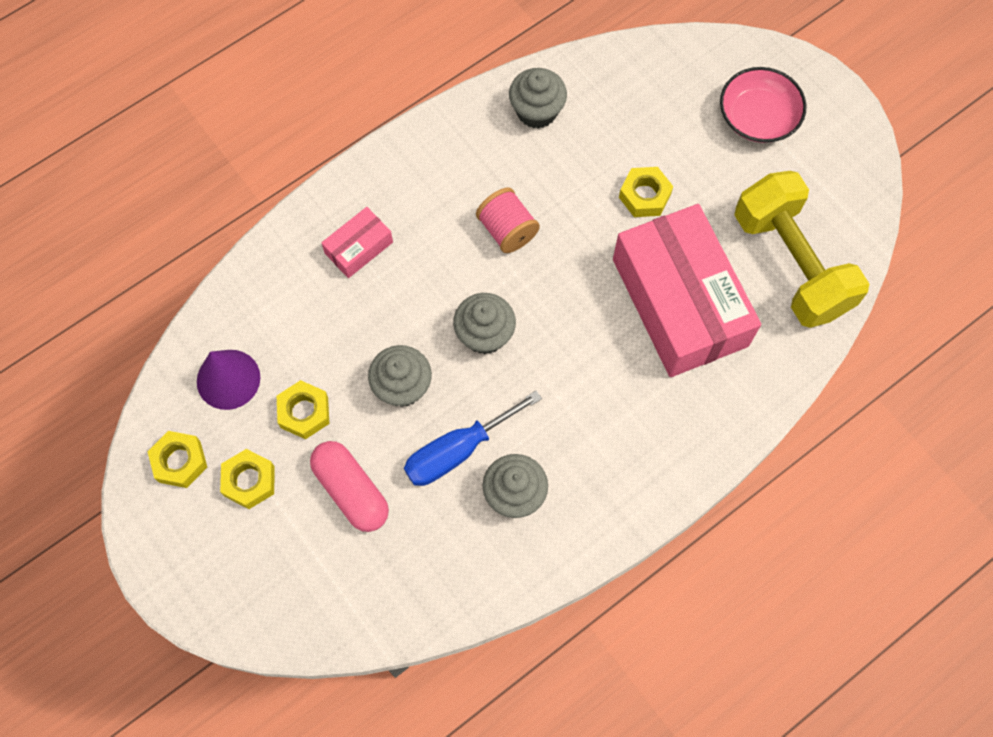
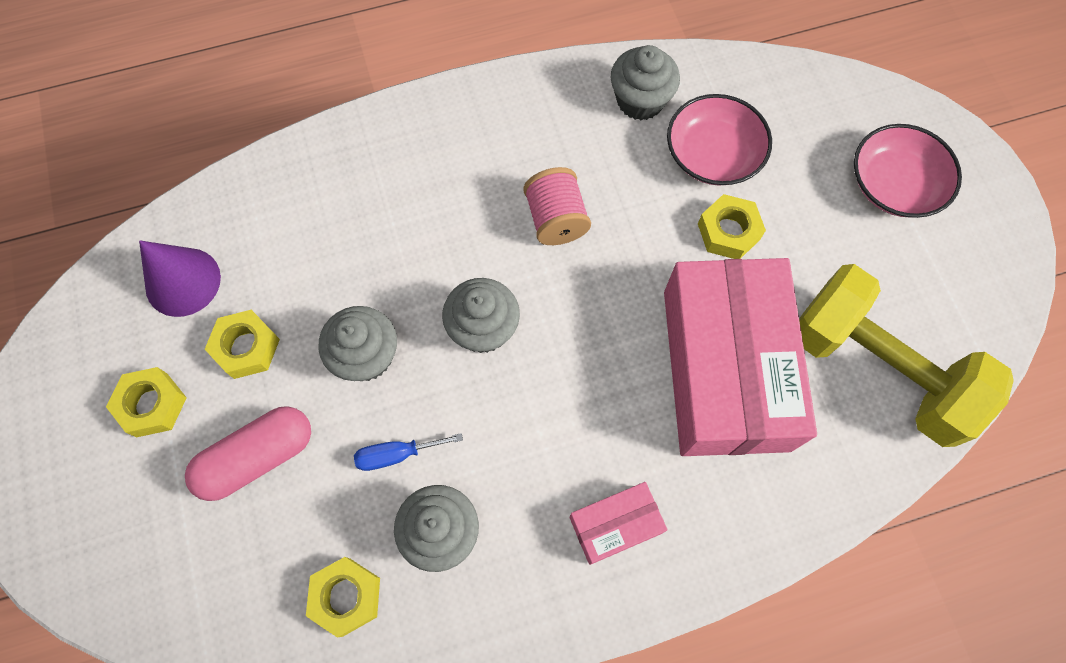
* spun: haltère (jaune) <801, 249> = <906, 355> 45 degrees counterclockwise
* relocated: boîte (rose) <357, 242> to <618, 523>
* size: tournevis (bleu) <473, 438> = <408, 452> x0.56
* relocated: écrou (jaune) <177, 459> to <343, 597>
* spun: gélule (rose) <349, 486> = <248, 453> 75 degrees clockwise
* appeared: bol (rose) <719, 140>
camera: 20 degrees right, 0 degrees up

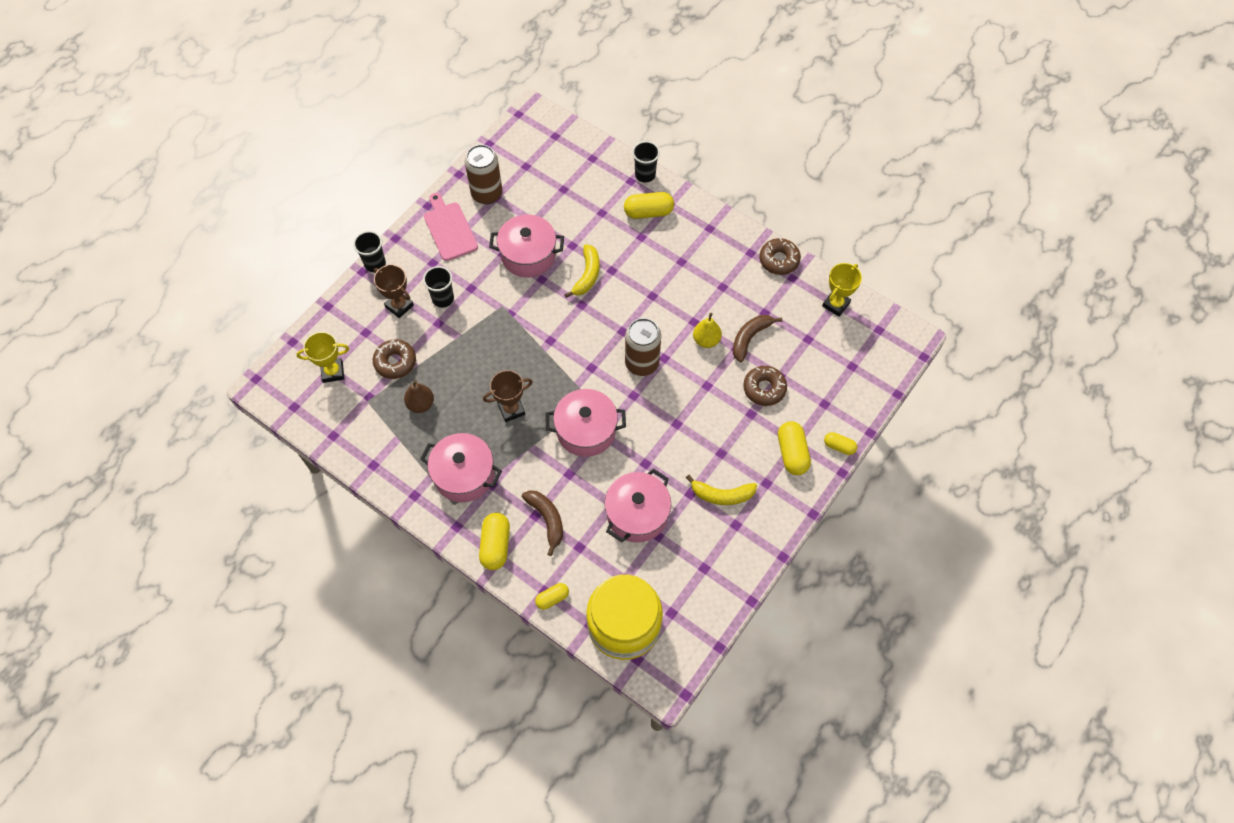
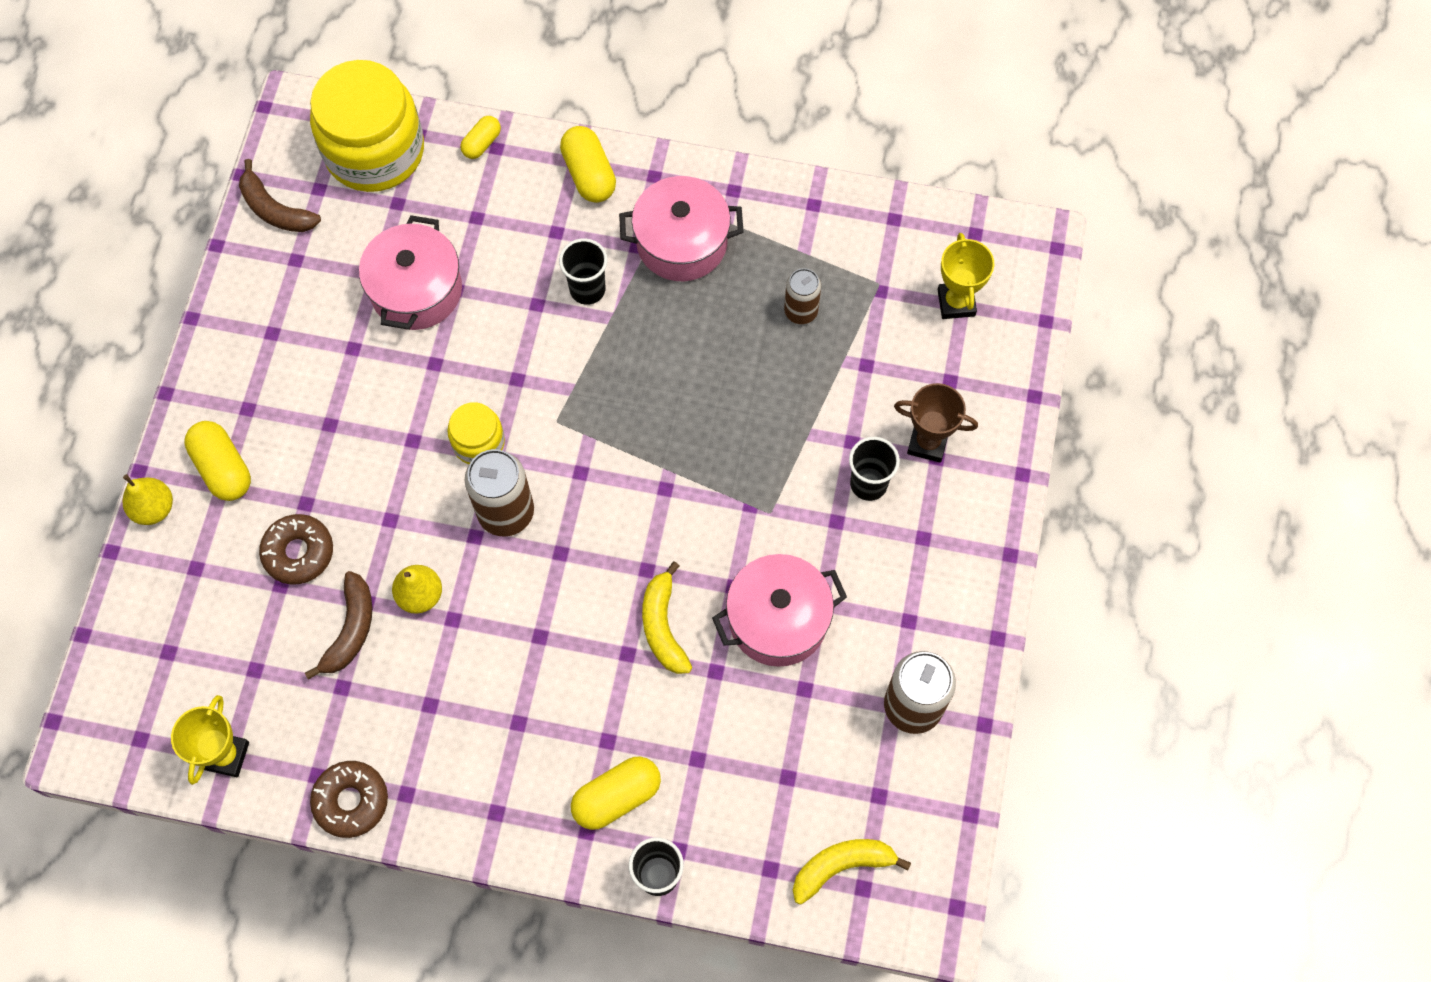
* missing: planche à découper (rose) <451, 227>
* relocated: gobelet (noir) <369, 251> to <583, 271>
* spun: trophée (jaune) <323, 357> = <966, 276> 60 degrees counterclockwise
* missing: beignet (marron) <394, 359>
* missing: trophée (marron) <507, 396>
* exchanged: poire (marron) <419, 396> to canette (marron) <802, 296>
* missing: marmite (rose) <586, 423>
* exchanged: gélule (jaune) <840, 443> to poire (jaune) <147, 499>
* relocated: banane (jaune) <721, 490> to <852, 871>
* relocated: banane (marron) <542, 523> to <280, 195>
* appeared: bocal (jaune) <476, 433>
camera: 155 degrees right, 5 degrees up

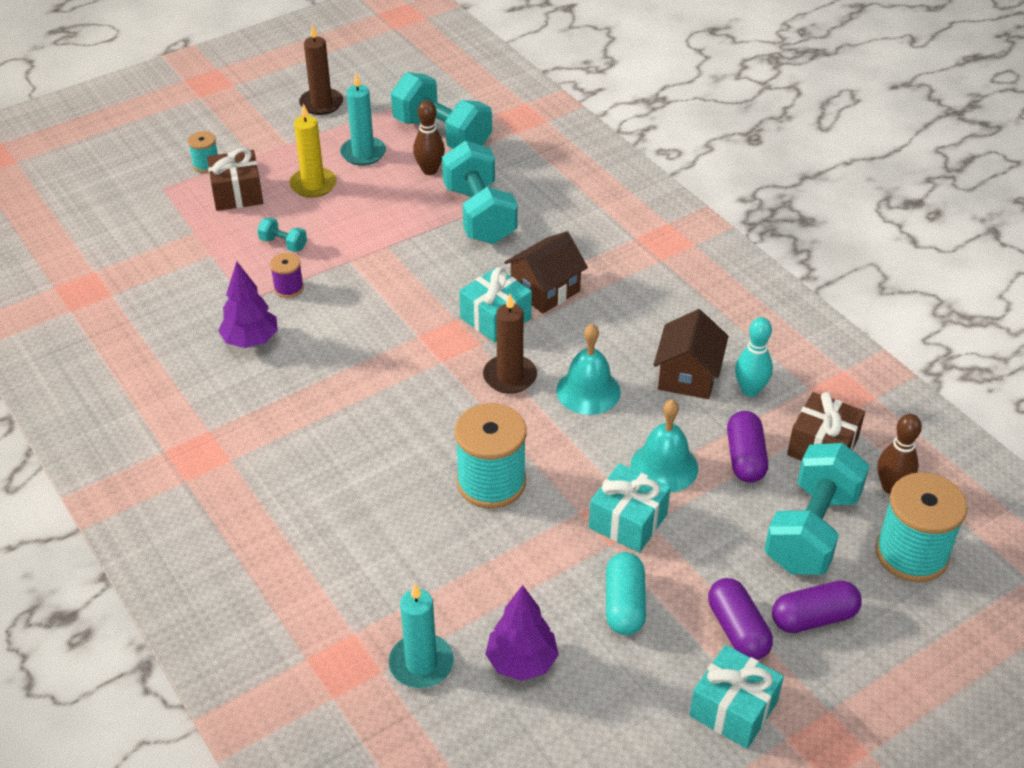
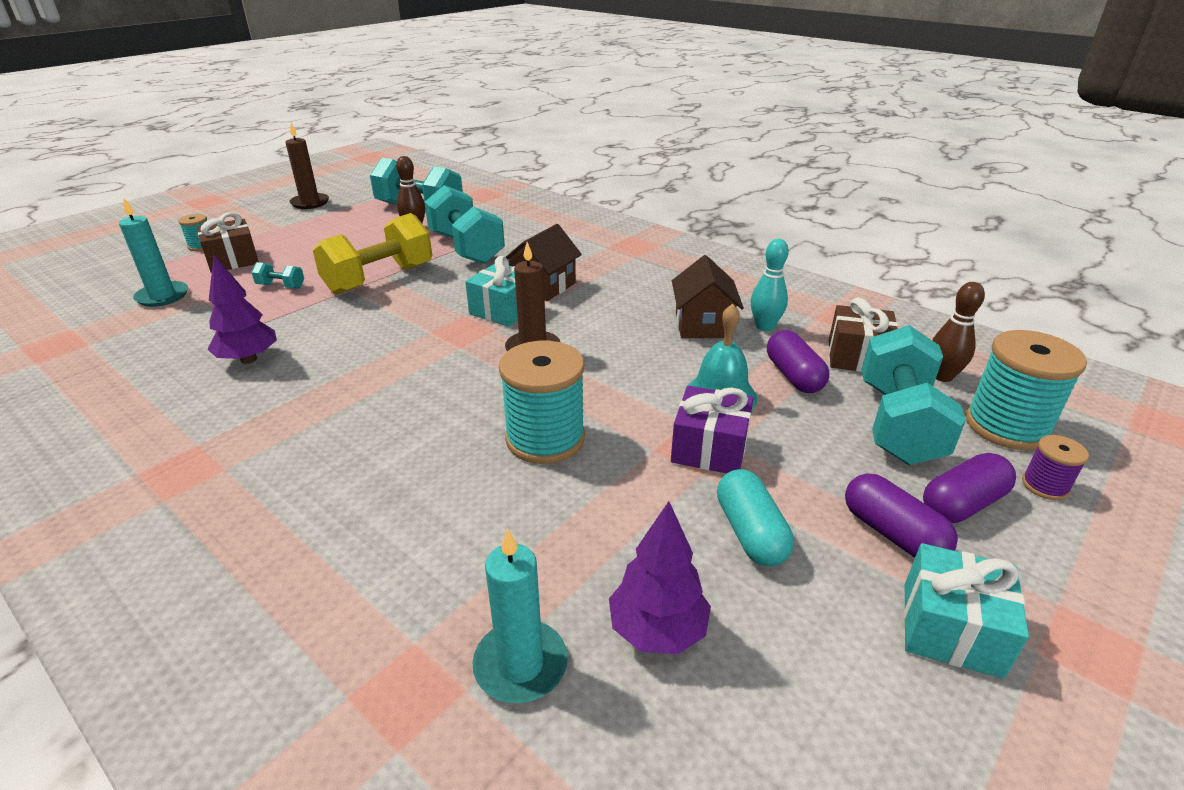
* relocated: bougie (turquoise) <363, 119> to <153, 252>
* missing: bougie (jaune) <313, 151>
* relocated: bobine (violet) <287, 275> to <1055, 467>
* missing: cloche (turquoise) <588, 369>
* colour: cadeau (turquoise) <630, 508> to cadeau (violet) <712, 429>
* appeared: haltère (jaune) <372, 254>
camera: 15 degrees left, 10 degrees down

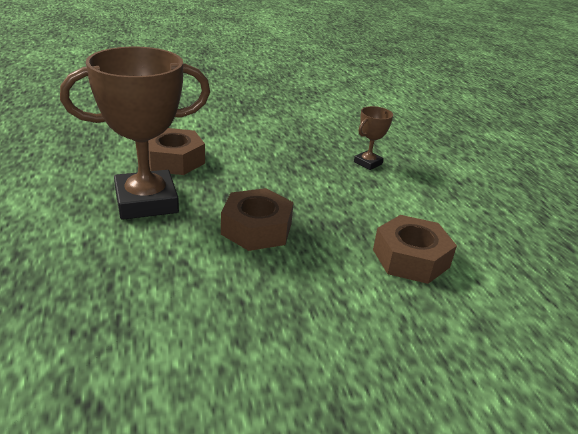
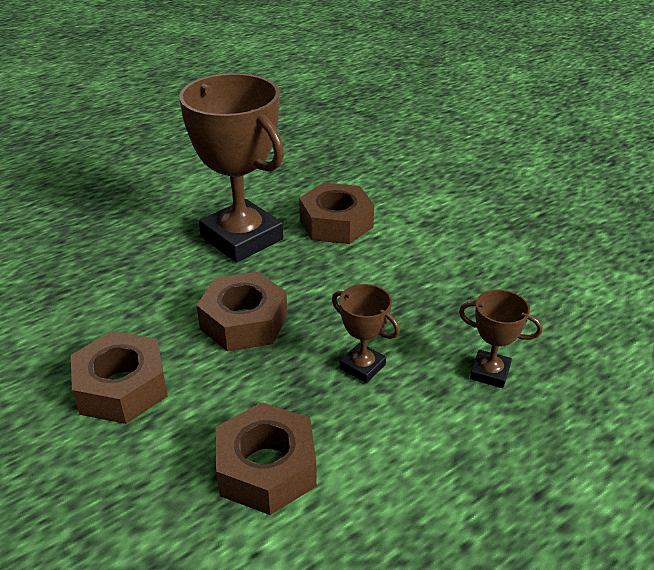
* appeared: trophée (marron) <366, 333>
* appeared: écrou (marron) <119, 377>
camera: 70 degrees right, 5 degrees up

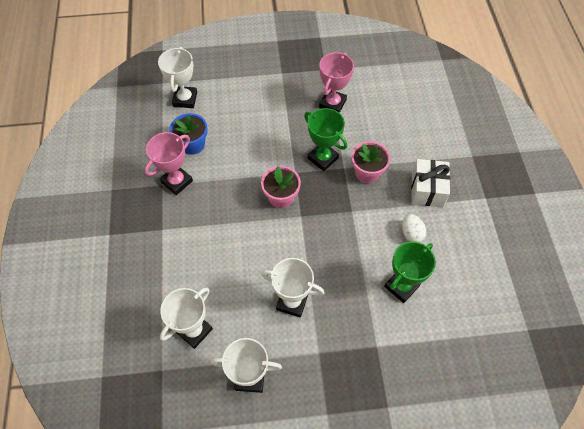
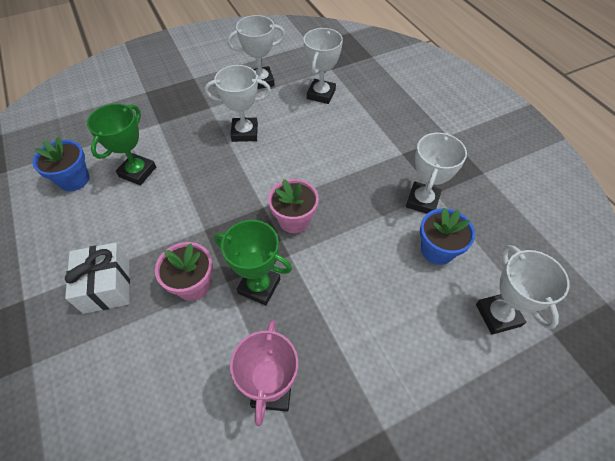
* colour: trophée (rose) <169, 163> to trophée (blanc) <436, 173>
* missing: œuf (blanc) <414, 228>
* appeared: pot de fleurs (bleu) <61, 164>
camera: 160 degrees right, 5 degrees down

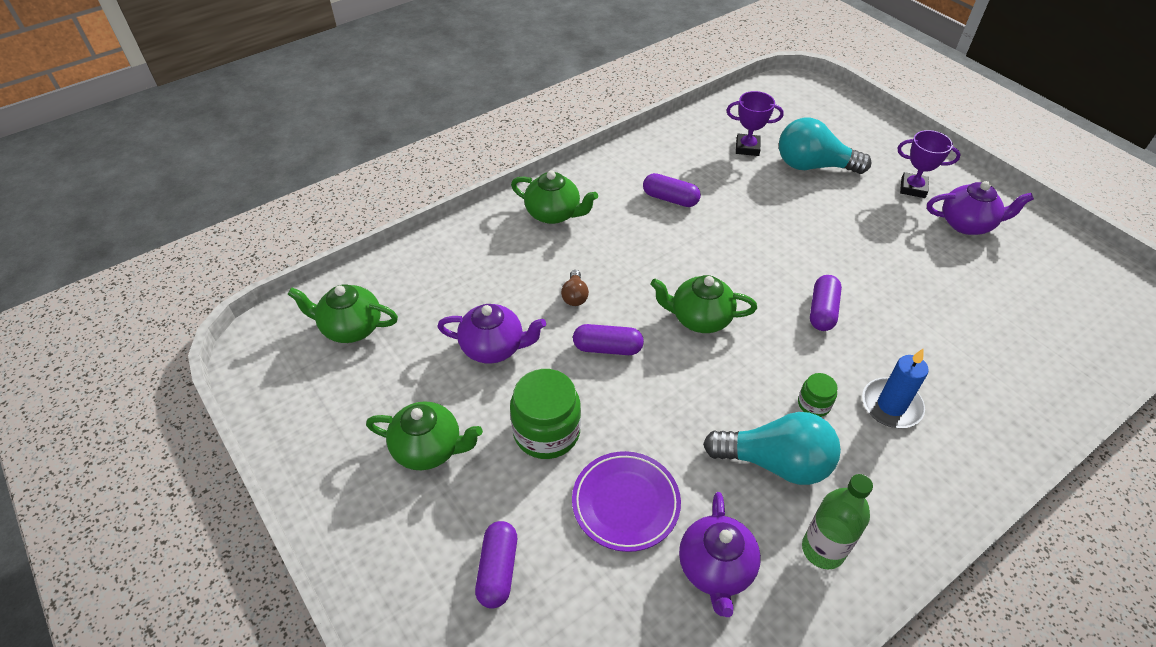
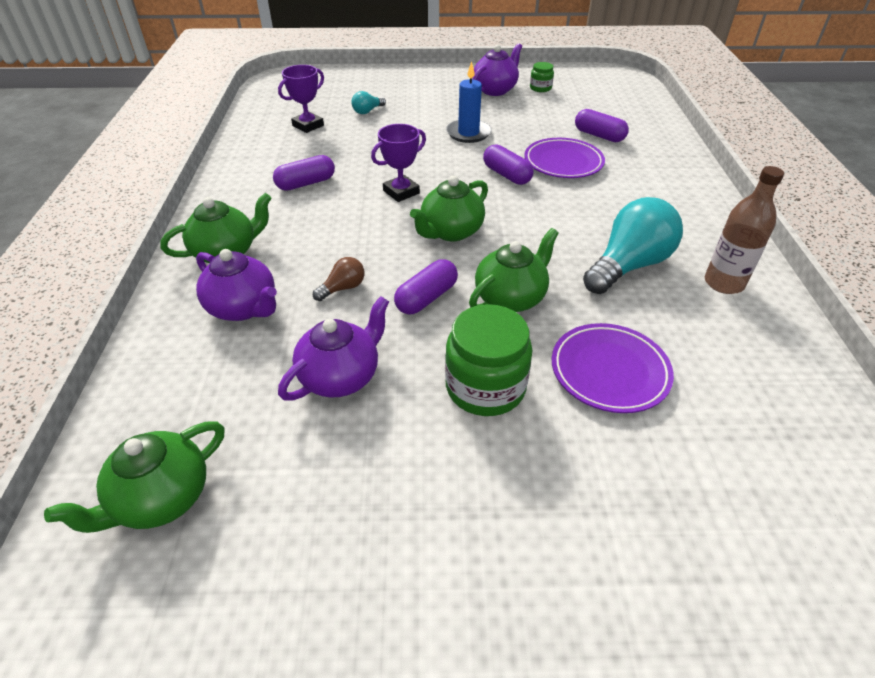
* size: ampoule (turquoise) <825, 146> = <368, 102> x0.46
* relocated: trophée (violet) <929, 164> to <398, 163>
* spun: ampoule (marron) <575, 288> = <338, 279> 75 degrees counterclockwise
* relocated: bougie (bleu) <895, 388> to <469, 102>
* relocated: bocal (vert) <818, 395> to <542, 77>
* relocated: théière (vert) <424, 436> to <514, 270>
* colour: bouteille (vert) <837, 521> to bouteille (marron) <744, 230>
* relocated: théière (violet) <720, 554> to <236, 285>
* relocated: gélule (violet) <496, 565> to <602, 125>
* appeared: assiette (violet) <564, 158>
camera: 55 degrees left, 5 degrees down

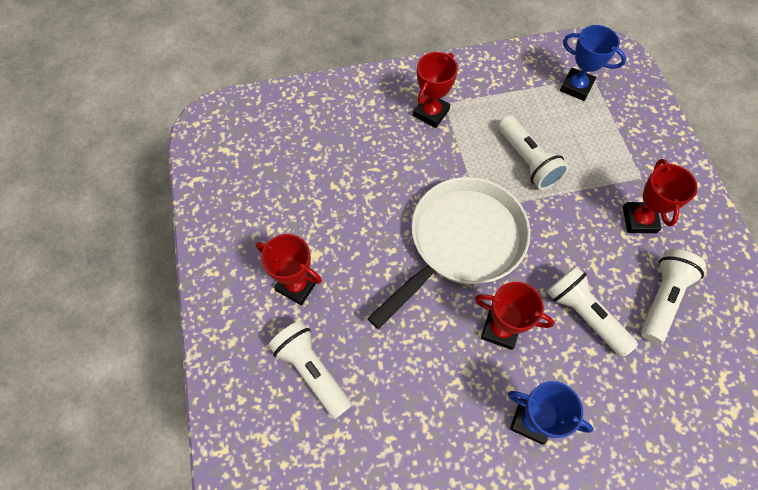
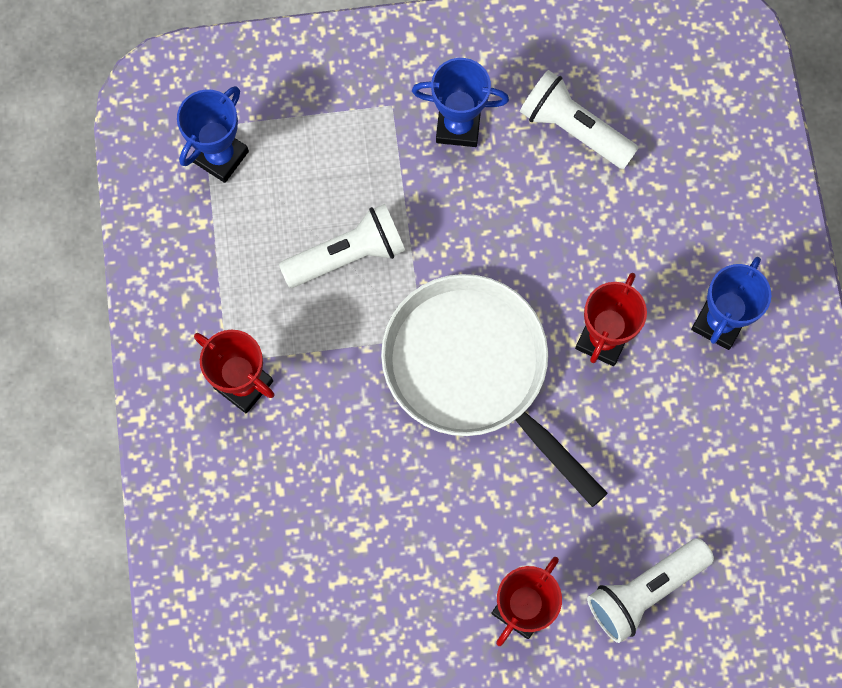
* colour: trophée (rouge) <660, 196> to trophée (bleu) <460, 102>
* missing: lampe de poche (blanc) <592, 311>
camera: 85 degrees left, 10 degrees up

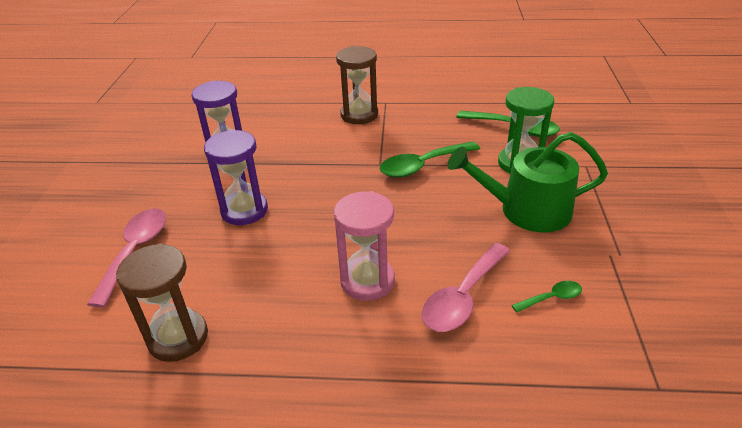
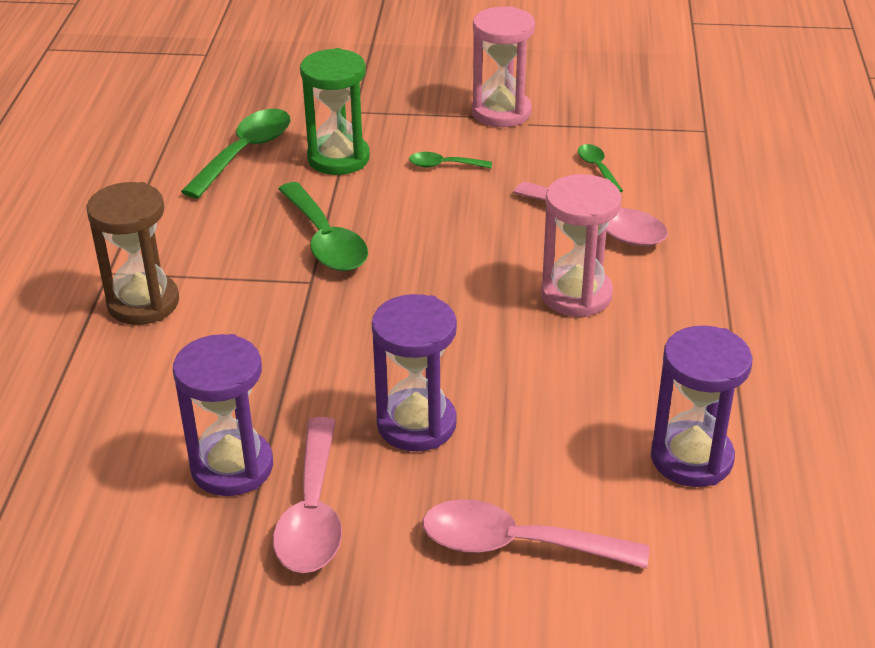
* exchanged: arrosoir (vert) <528, 182> to cuillère (vert) <450, 160>
* colour: sablier (marron) <162, 302> to sablier (violet) <701, 406>
* appeared: sablier (rose) <503, 66>
* appeared: cuillère (rose) <307, 495>
camera: 90 degrees left, 0 degrees up

